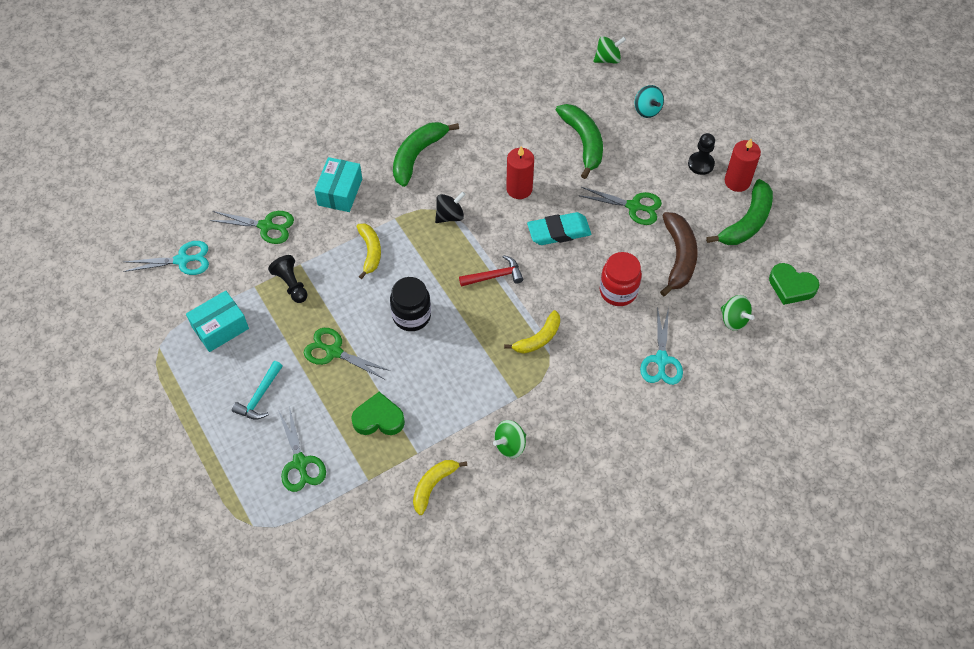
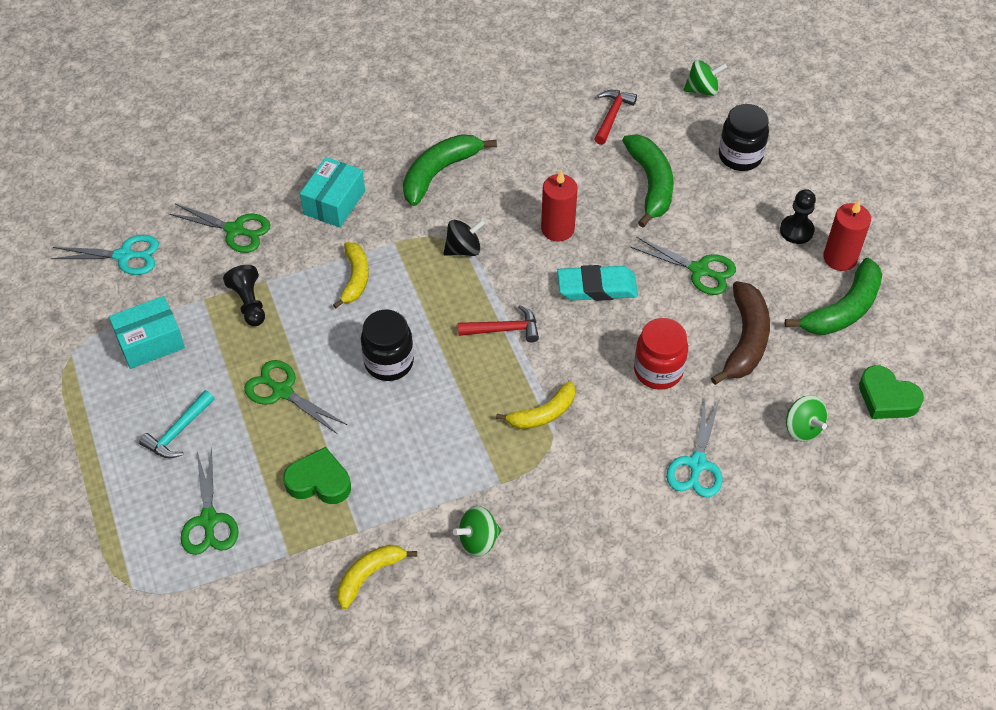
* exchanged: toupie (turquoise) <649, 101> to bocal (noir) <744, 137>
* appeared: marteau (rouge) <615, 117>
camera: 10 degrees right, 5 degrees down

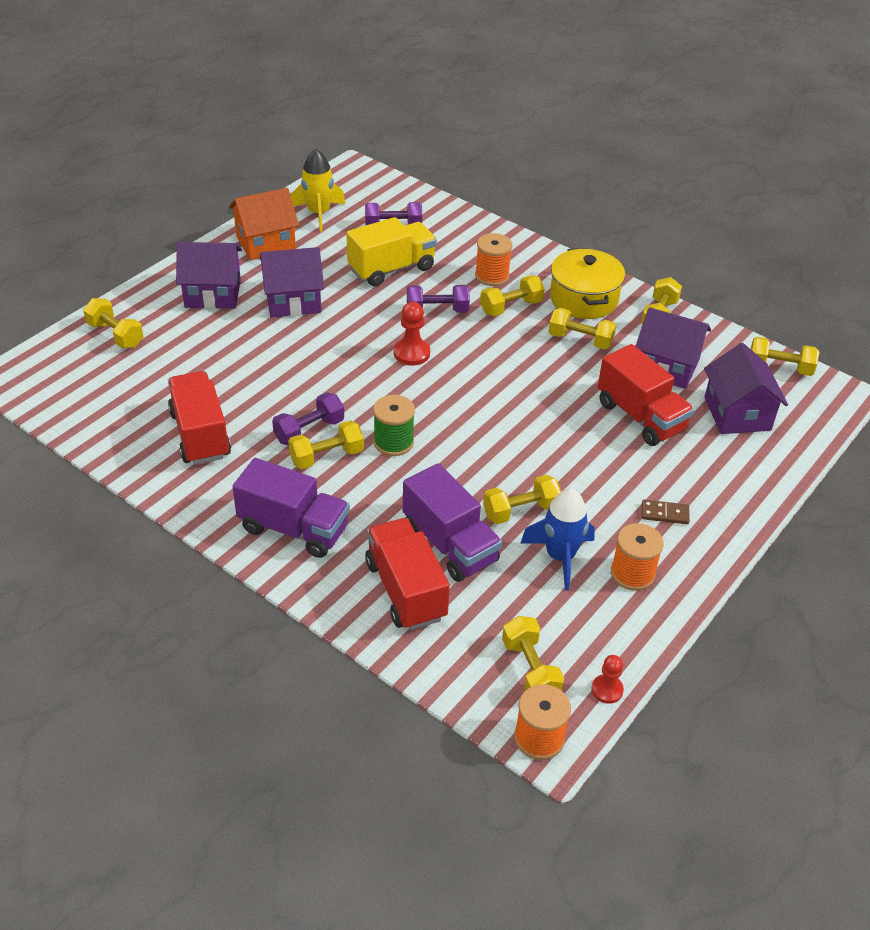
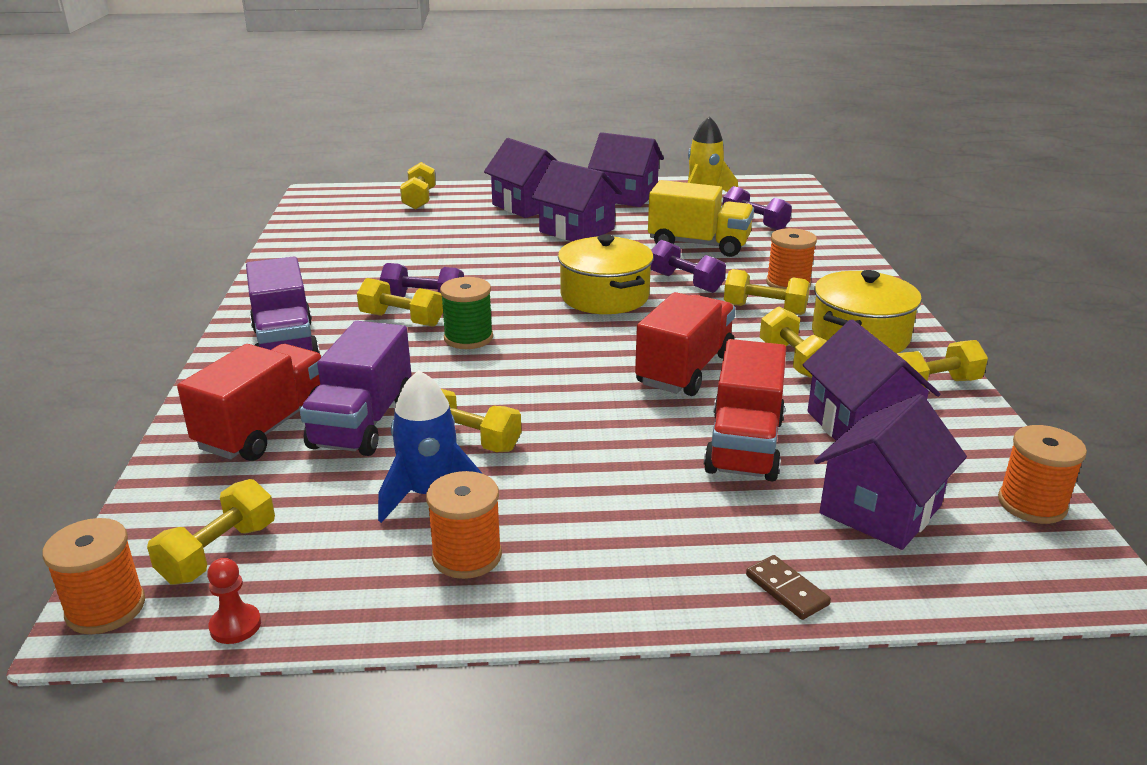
* colour: maison (orange) <264, 224> to maison (violet) <626, 169>
* exchanged: pion (rouge) <412, 334> to marmite (jaune) <606, 274>
* exchanged: haltère (jaune) <785, 356> to bobine (orange) <1042, 474>
* relocated: camion (rouge) <199, 418> to <685, 344>
* relocated: domino (marron) <666, 512> to <788, 587>
camera: 50 degrees right, 15 degrees down

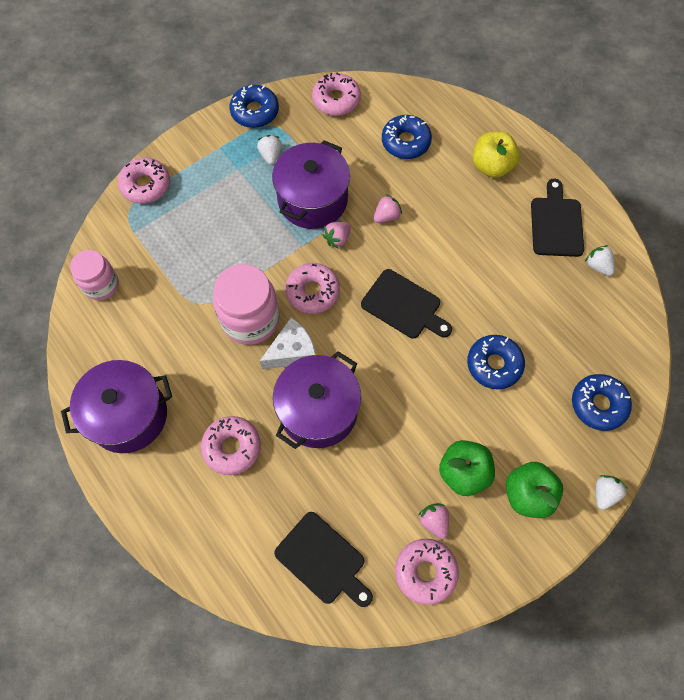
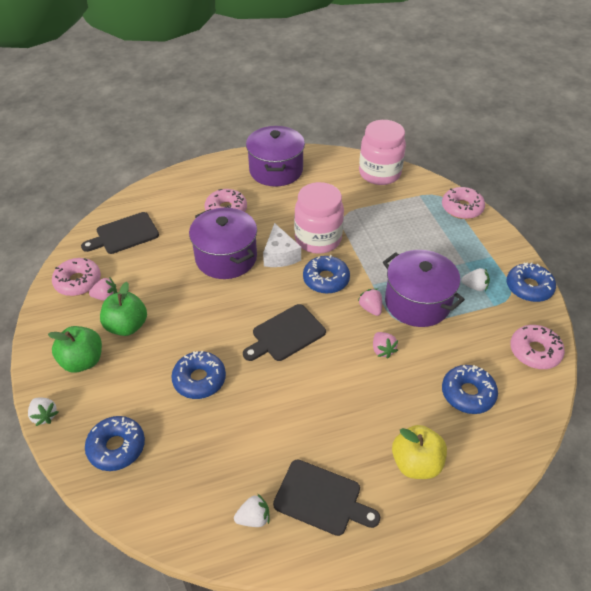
* size: bocal (rose) <94, 275> = <382, 152> x1.57
* colour: beignet (rose) <312, 288> to beignet (bleu) <326, 274>
camera: 110 degrees right, 20 degrees down

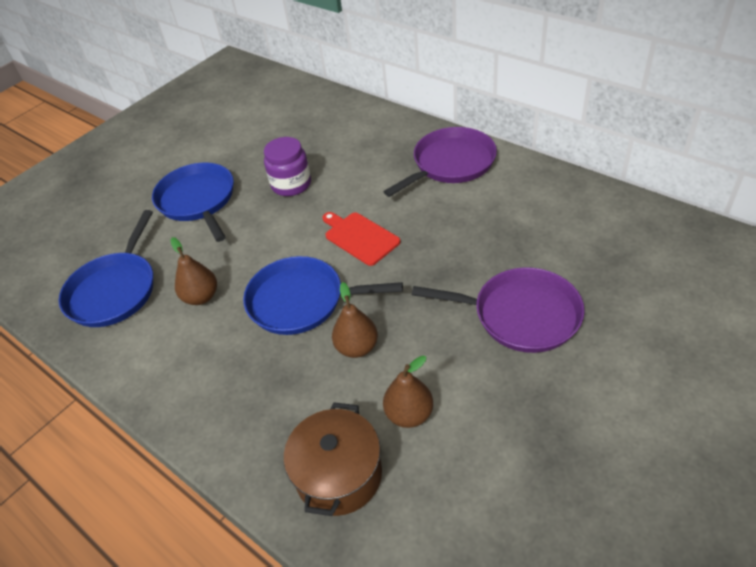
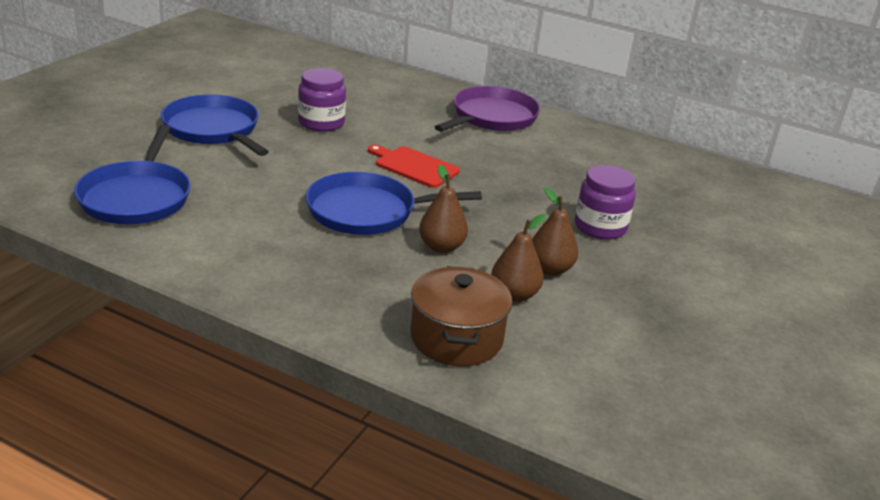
* relocated: poire (marron) <194, 271> to <555, 231>
* exchanged: poêle (violet) <498, 310> to bocal (violet) <605, 202>
camera: 20 degrees left, 15 degrees down

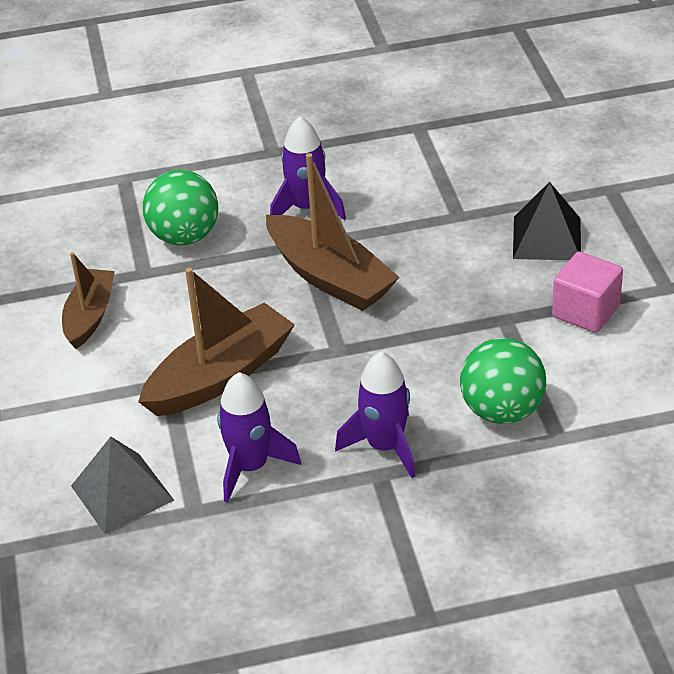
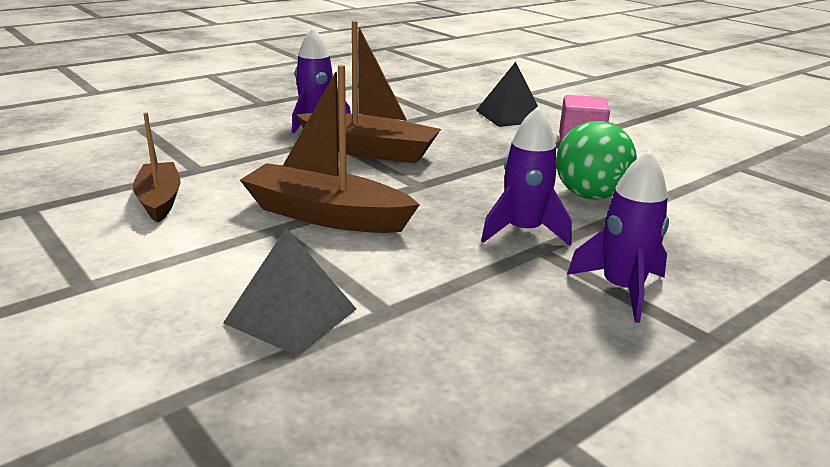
* missing: balle (vert) <180, 208>
* spun: bateau (marron) <216, 342> = <330, 149> 90 degrees counterclockwise
* relocated: fusée (violet) <259, 437> to <618, 236>
camera: 30 degrees left, 15 degrees down

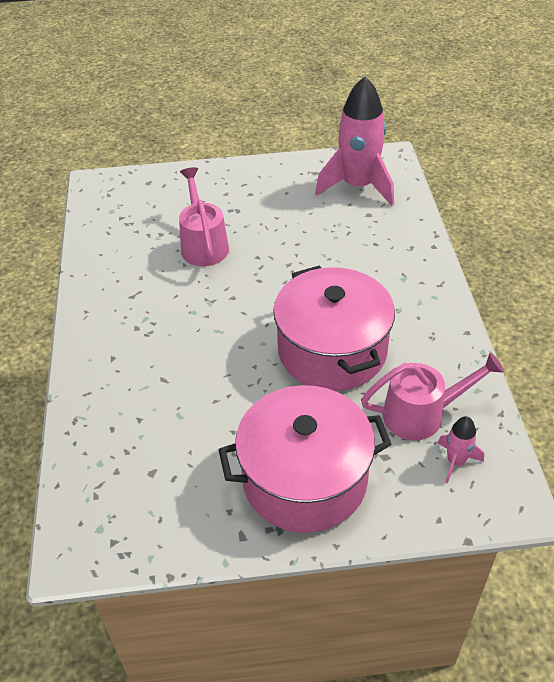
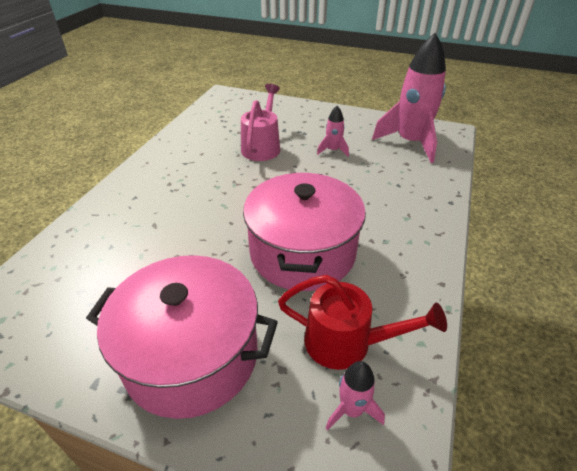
* colour: arrosoir (rose) <432, 396> to arrosoir (rouge) <362, 322>
* appeared: fusée (rose) <333, 131>
camera: 25 degrees right, 5 degrees down

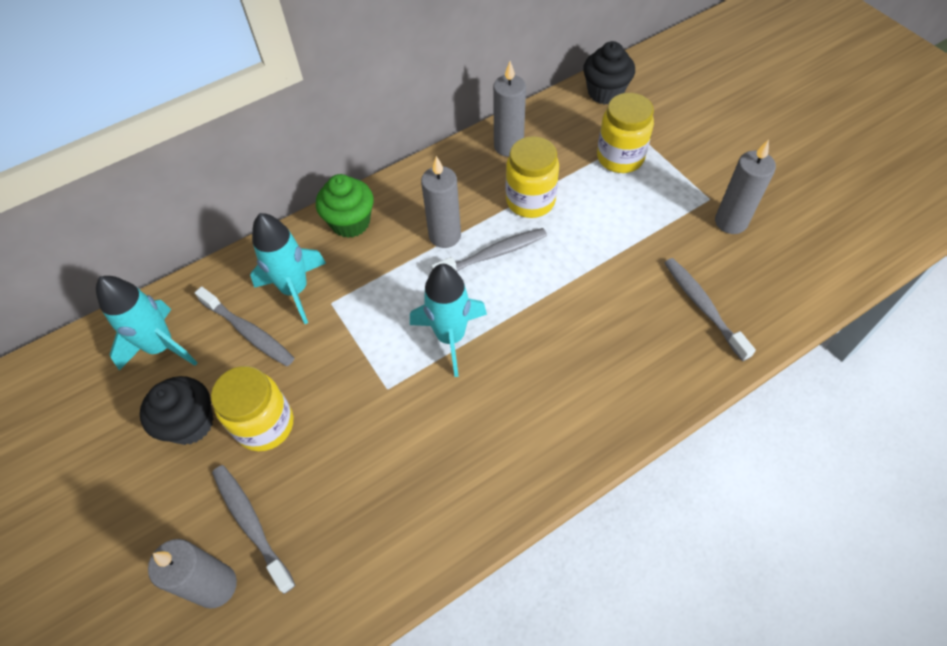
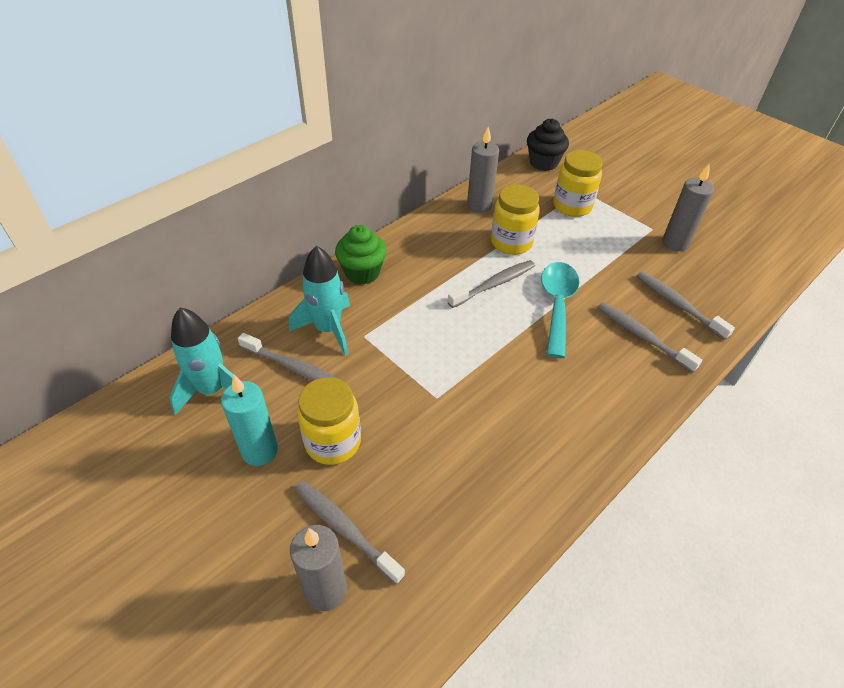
* missing: bougie (gris) <441, 202>
* missing: fusée (turquoise) <448, 320>
* exchanged: muffin (noir) <177, 410> to bougie (turquoise) <249, 420>
* appeared: cuillère (turquoise) <560, 310>
* appeared: brosse à dents (gris) <649, 337>
camera: 15 degrees left, 10 degrees down

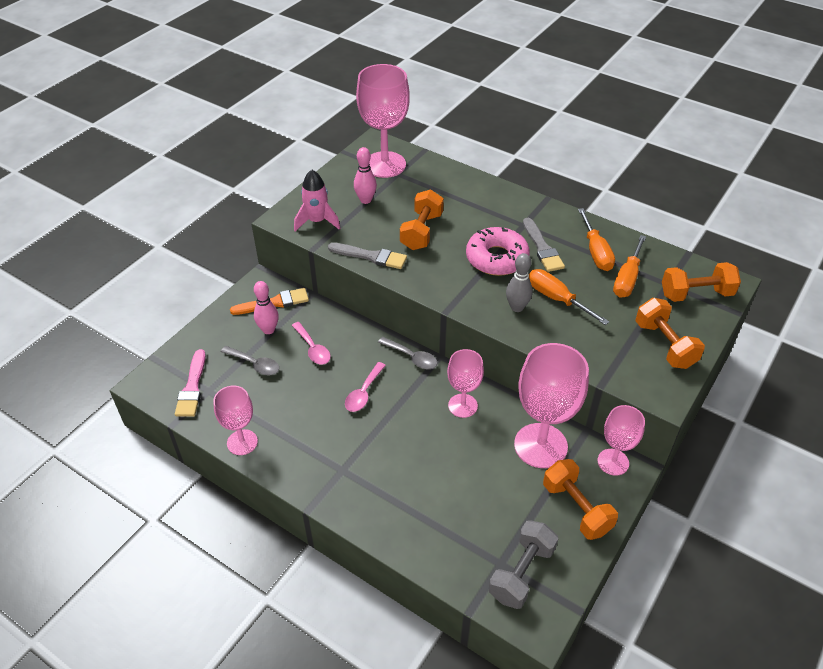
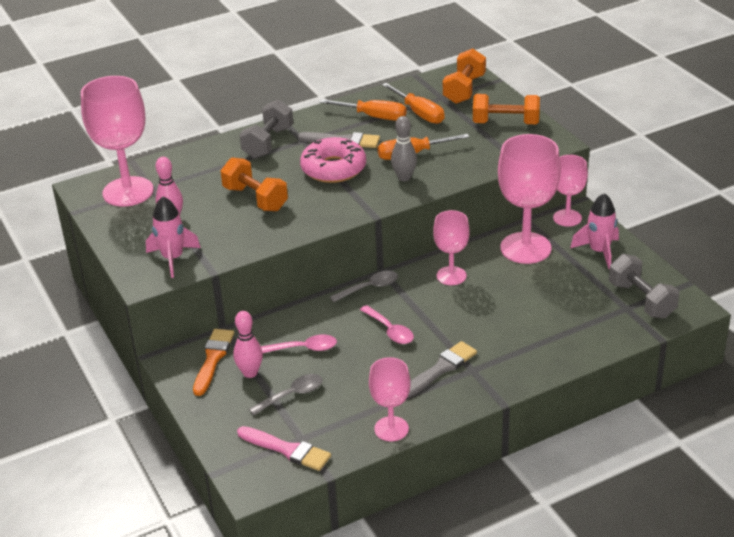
* relocated: pinceau (gris) <367, 256> to <442, 369>
* exchanged: haltère (orange) <580, 499> to fusée (rose) <594, 231>
* appeared: haltère (gris) <266, 129>
camera: 60 degrees left, 10 degrees down

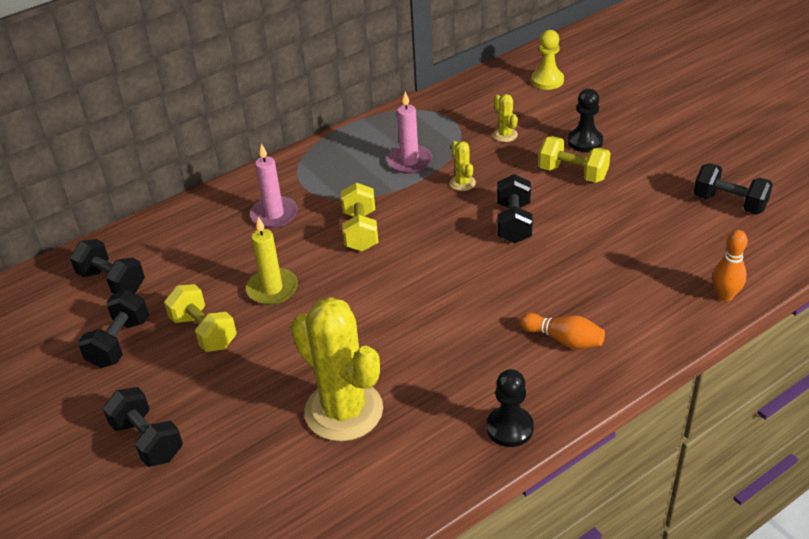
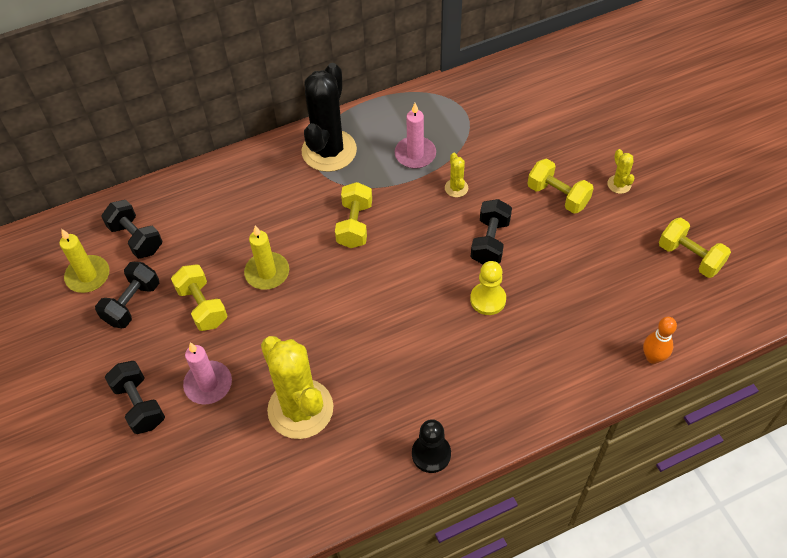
* relocated: pion (jaune) <548, 60> to <488, 288>
* missing: pion (noir) <585, 120>
* relocated: cactus (jaune) <505, 118> to <621, 171>
* relocated: bougie (rose) <274, 186> to <207, 374>
* colour: haltère (noir) <733, 189> to haltère (jaune) <695, 247>
* missing: quille (orange) <562, 331>
* appeared: cactus (noir) <329, 117>
* appeared: bougie (jaune) <84, 261>
camera: 10 degrees right, 15 degrees up

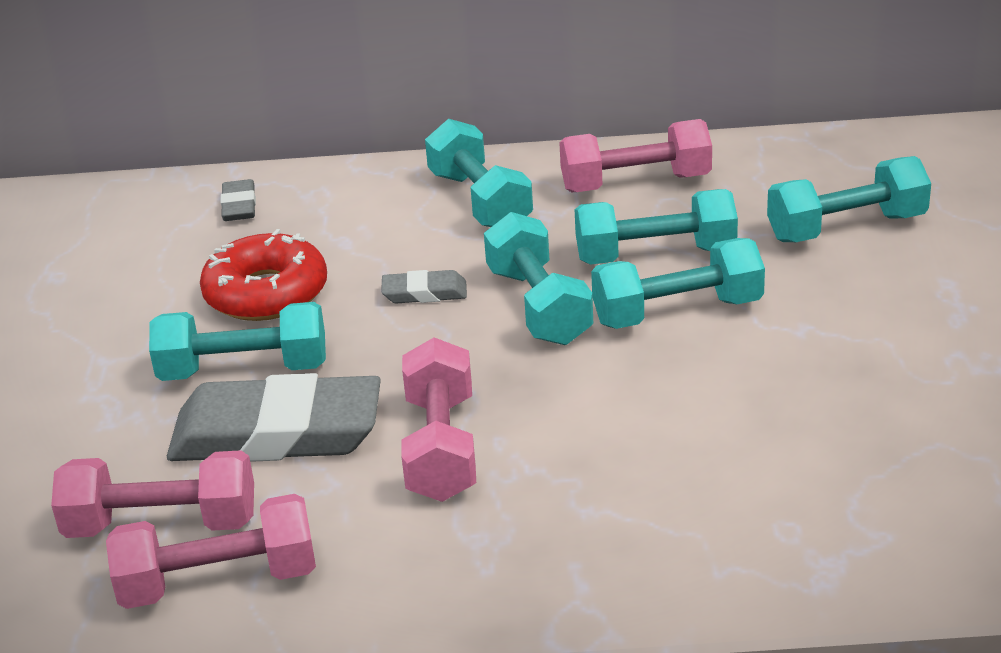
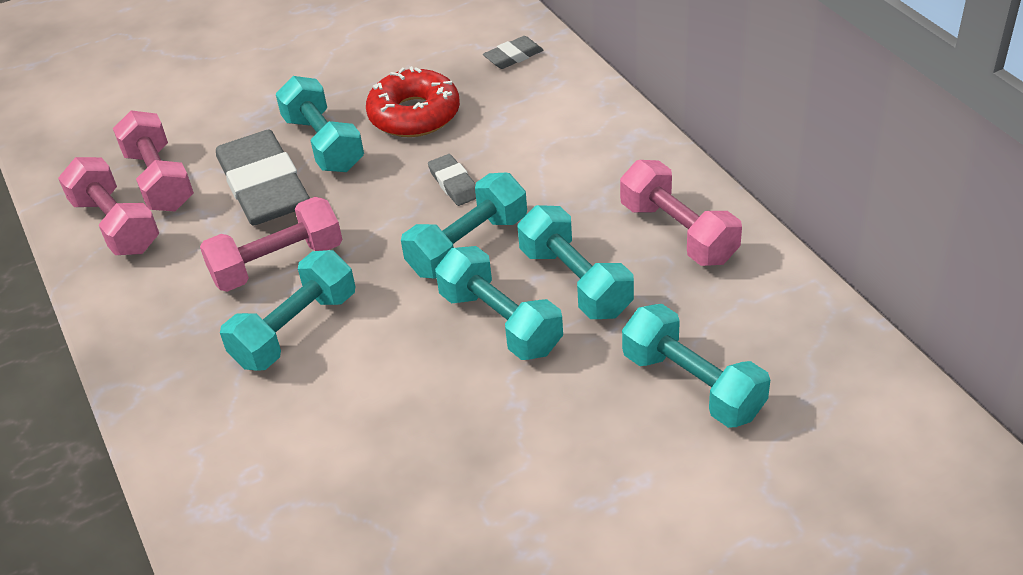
* relocated: haltère (turquoise) <479, 173> to <287, 310>
camera: 65 degrees right, 10 degrees up

